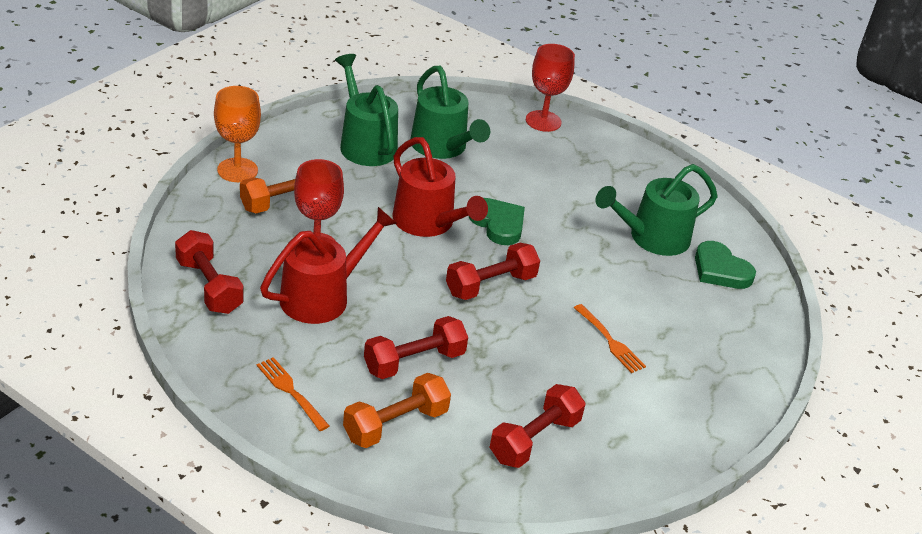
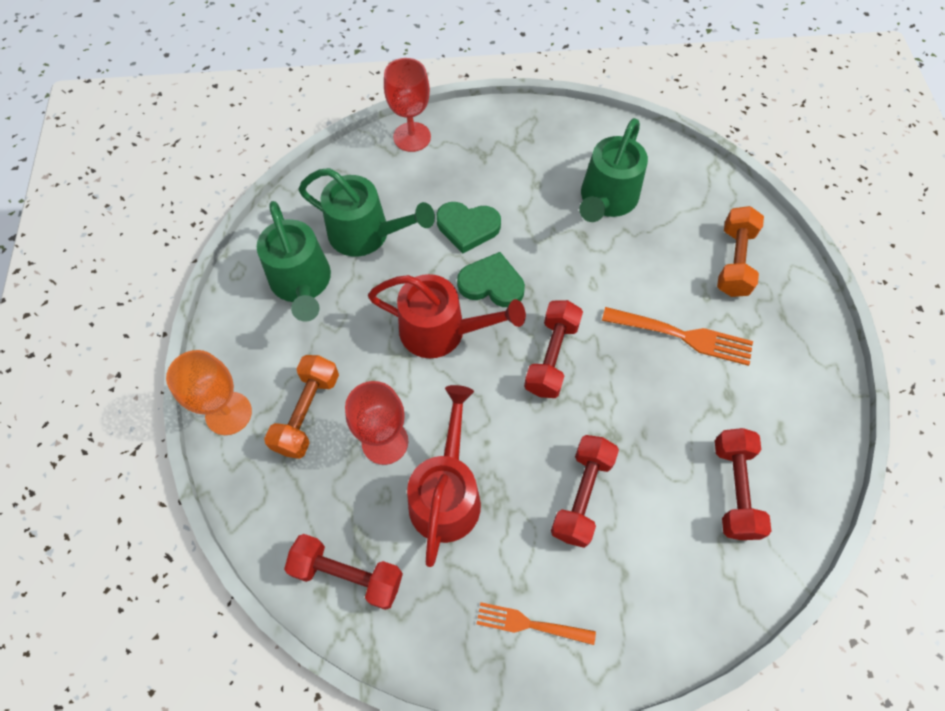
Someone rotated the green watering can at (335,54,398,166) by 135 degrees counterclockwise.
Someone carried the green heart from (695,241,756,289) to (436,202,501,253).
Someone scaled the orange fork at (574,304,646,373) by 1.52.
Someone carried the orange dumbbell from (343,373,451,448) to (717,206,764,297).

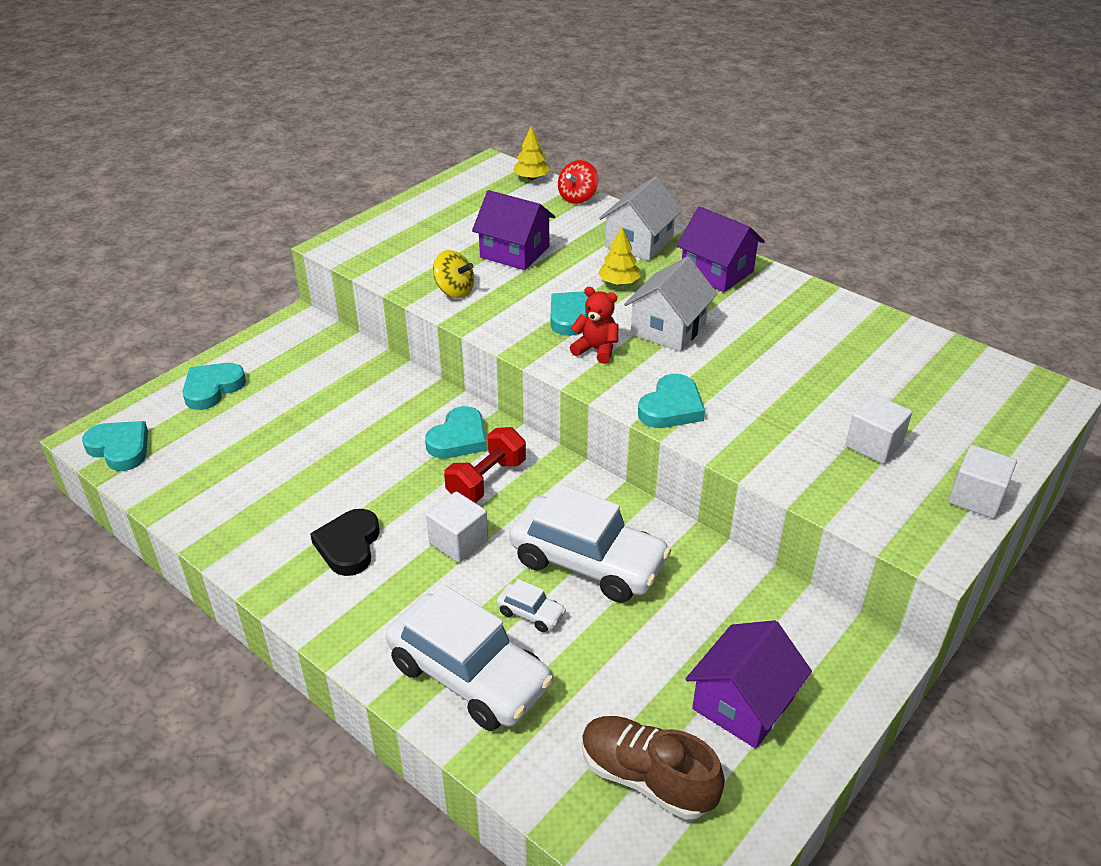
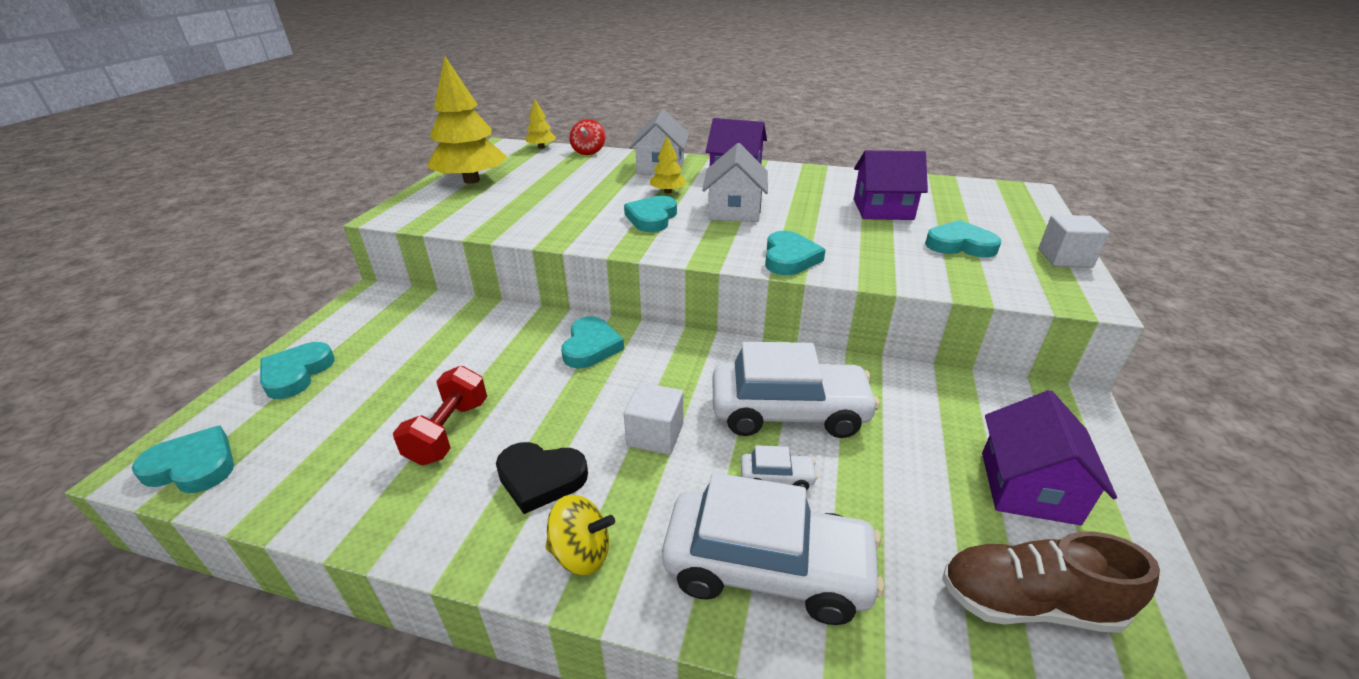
Someone carried the purple house from (472,190,555,270) to (854,150,928,220).
Someone carried the yellow spinning top from (433,250,474,298) to (546,495,615,575).
Someone took away the red teddy bear at (570,287,618,364).
Someone swapped the white cube at (845,394,912,464) for the turquoise heart at (925,220,1001,257).
Someone carried the red dumbbell from (444,427,526,503) to (393,366,487,466).
Someone rotated the black heart at (310,509,379,576) by 60 degrees counterclockwise.
Someone put down the yellow tree at (427,56,507,184).

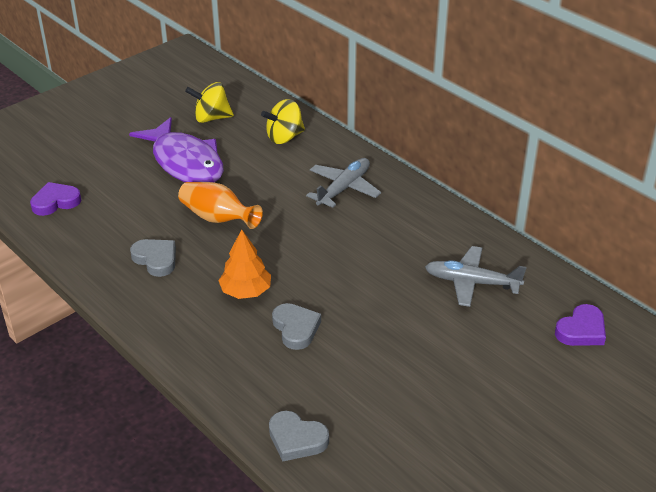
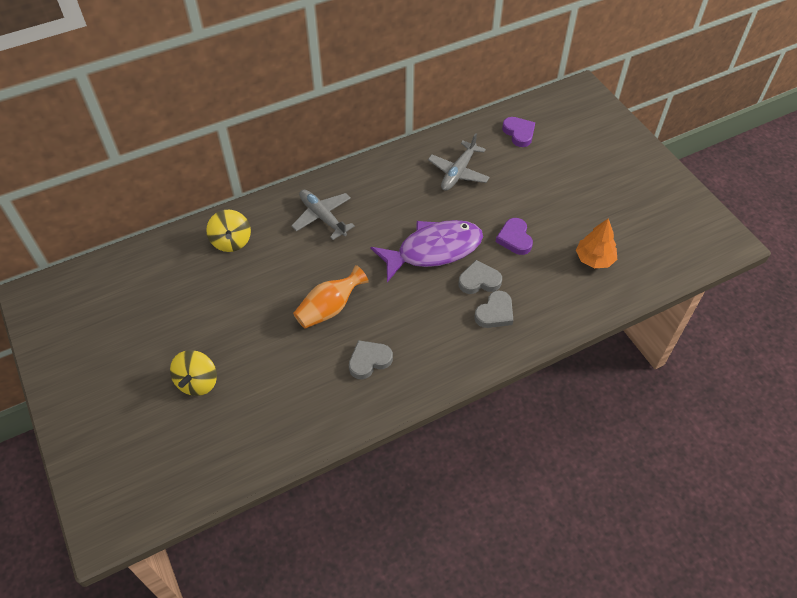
Someone carried the yellow spinning top from (185,82,234,123) to (170,350,217,396).
Someone carried the purple fish from (129,117,224,183) to (371,220,483,282).
Someone carried the purple heart from (30,182,81,216) to (496,218,533,255).
Someone carried the orange tree from (218,229,271,299) to (576,219,617,268).
Someone carried the grey heart from (269,411,329,462) to (474,290,513,328).

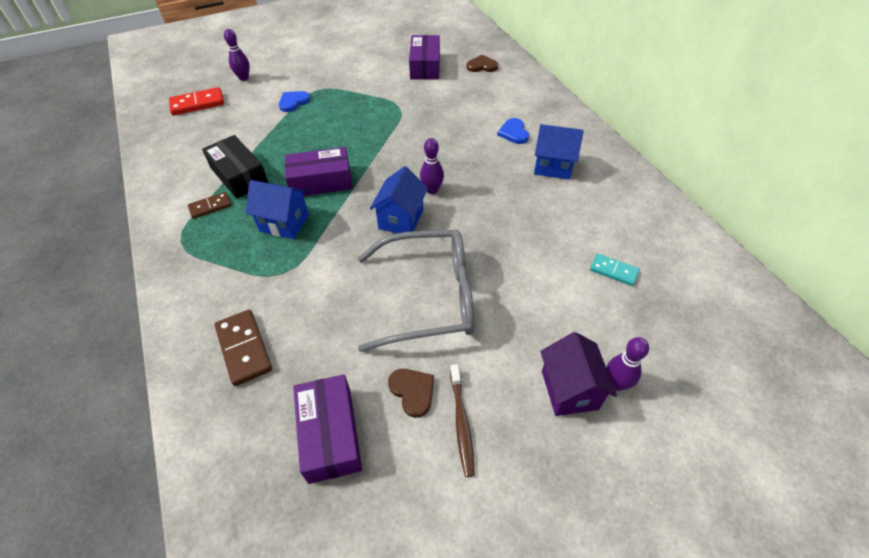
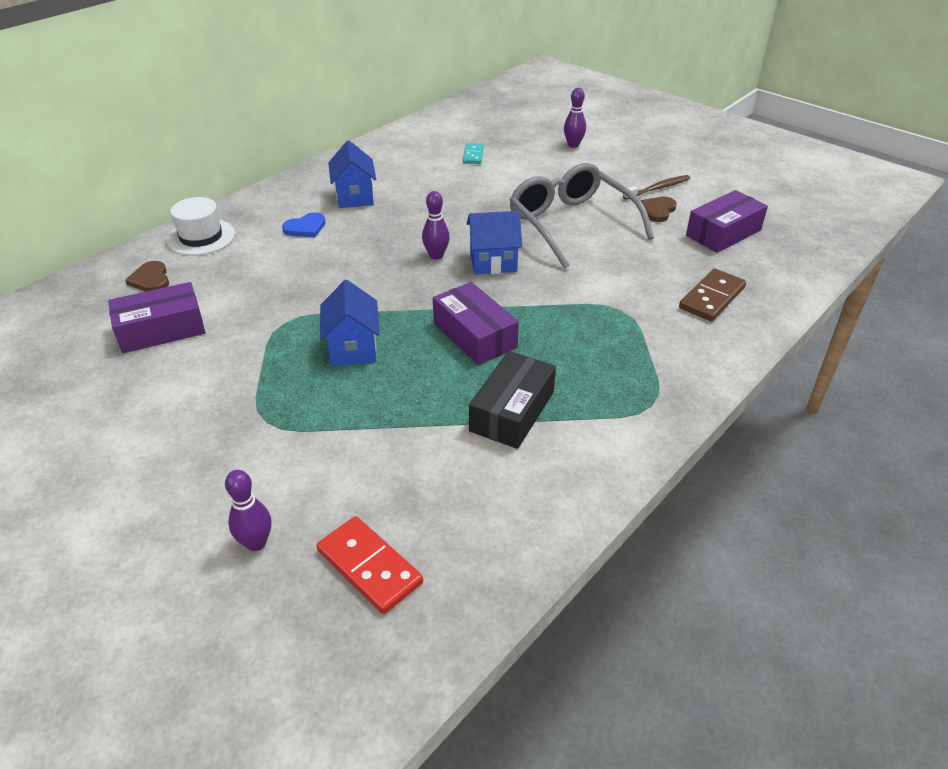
Someone took away the blue heart at (279,91,310,112).
Someone carried the blue house from (245,180,309,239) to (320,280,379,366).
Someone took away the brown domino at (188,192,231,219).
Someone took away the purple house at (540,332,617,416).
Someone put down the white hat at (167,197,235,256).

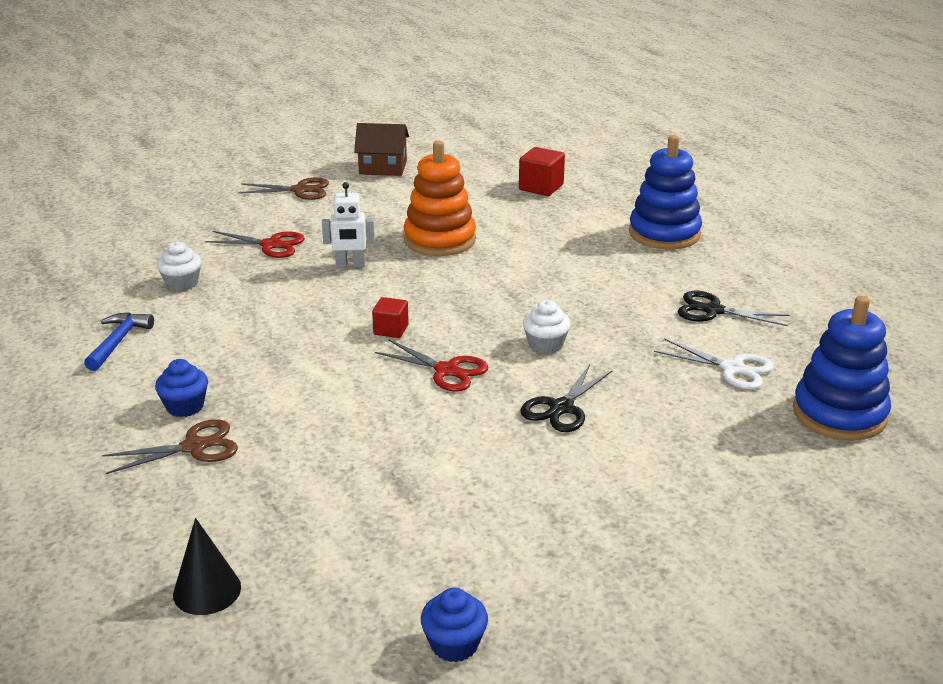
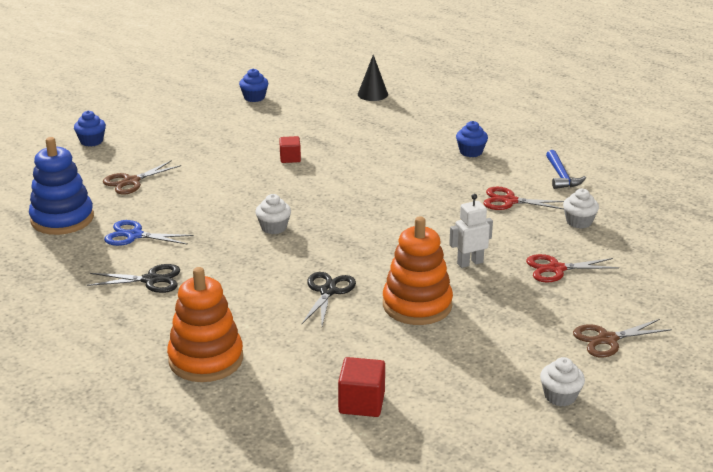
Someone swapped the brown house at (354,123,409,176) for the white cupcake at (540,357,585,406).
Someone repainted the blue stacking toy at (629,135,702,250), which became the orange stacking toy at (167,267,243,382).
Someone carried the red cube from (372,297,409,338) to (279,136,301,163).
Someone repainted the white scissors at (654,338,774,389), which became the blue scissors at (104,220,193,246).
Someone carried the red scissors from (375,340,488,392) to (483,187,564,210).
Someone carried the black scissors from (520,365,613,432) to (302,272,356,326).
Someone carried the brown scissors from (102,419,238,474) to (103,160,181,195).
Someone put down the blue cupcake at (74,111,106,147).

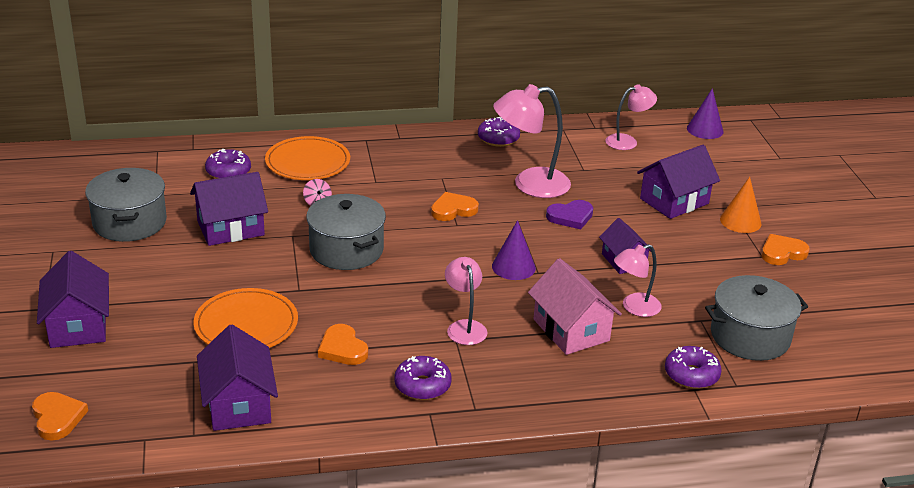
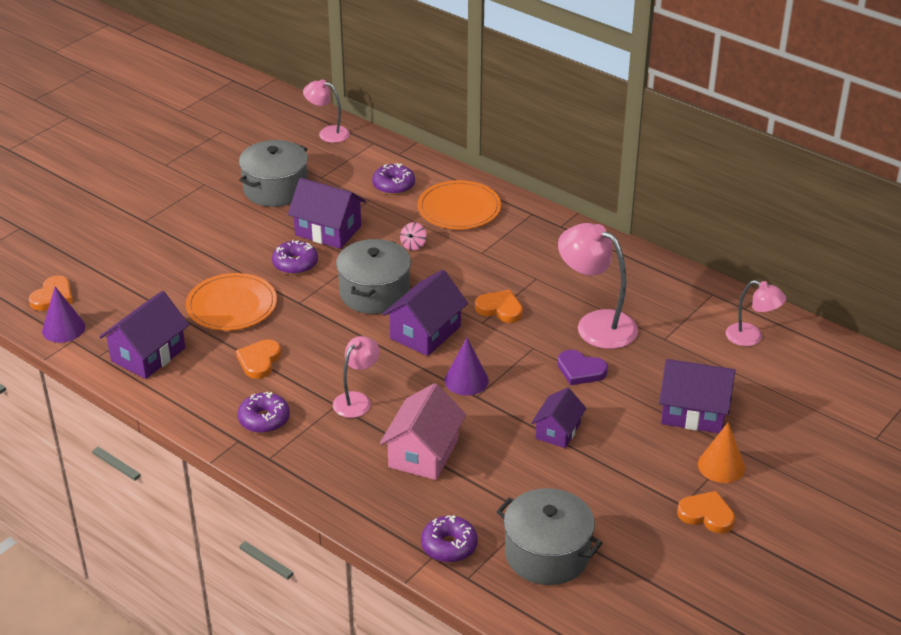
Someone carried the purple cone from (687,88,723,139) to (42,287,85,343).
Someone carried the purple donut from (478,117,520,147) to (272,240,318,275).
Someone carried the pink lamp from (614,244,662,317) to (303,79,350,143).
Someone carried the purple house from (37,251,109,348) to (382,270,468,356).

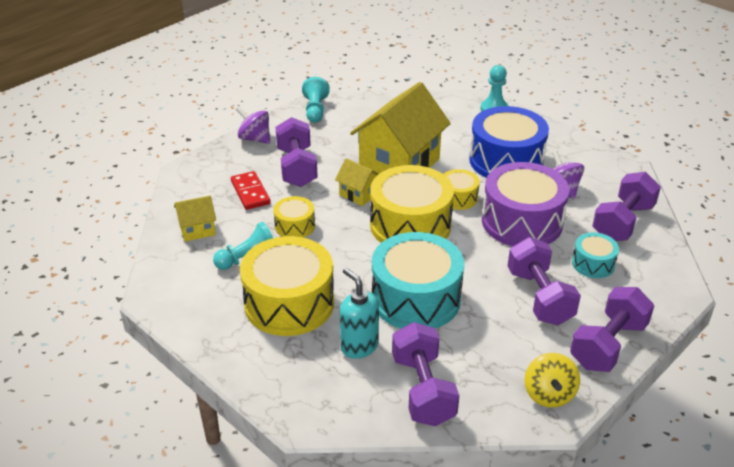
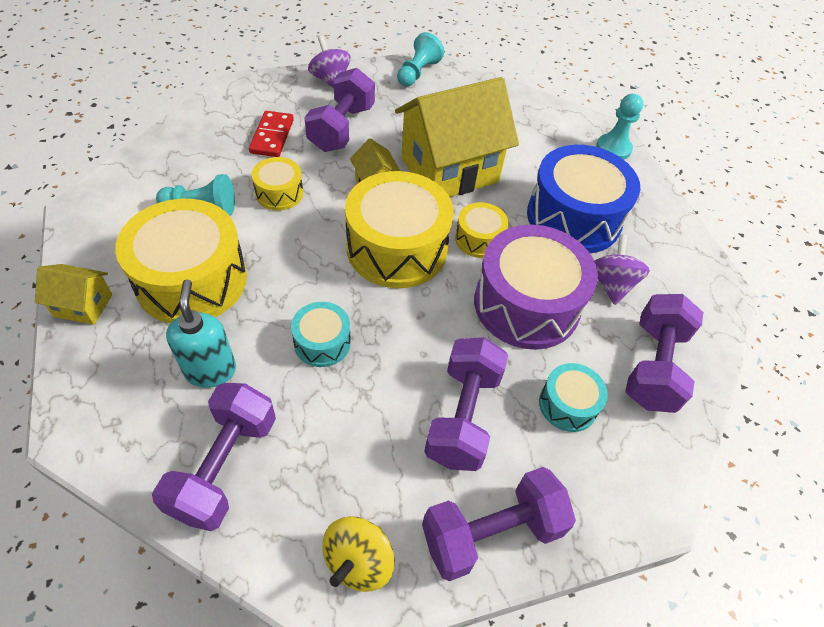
Someone rotated the purple dumbbell at (592,172,661,241) by 45 degrees counterclockwise.
Someone carried the yellow house from (174,196,216,242) to (35,264,112,325).
Someone scaled the turquoise drum at (372,232,464,329) by 0.50.

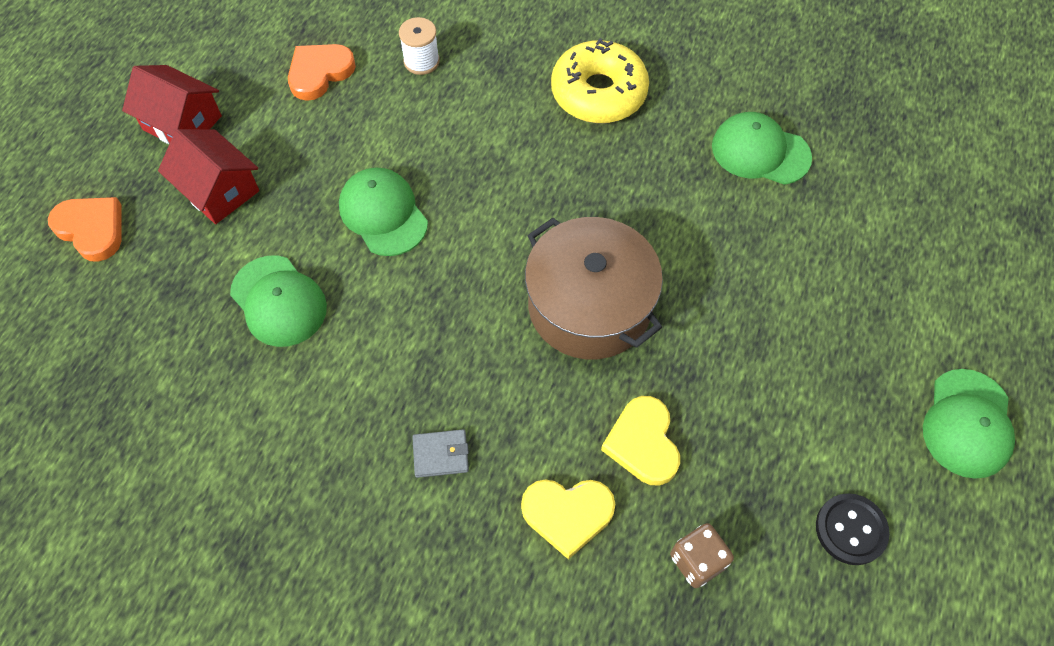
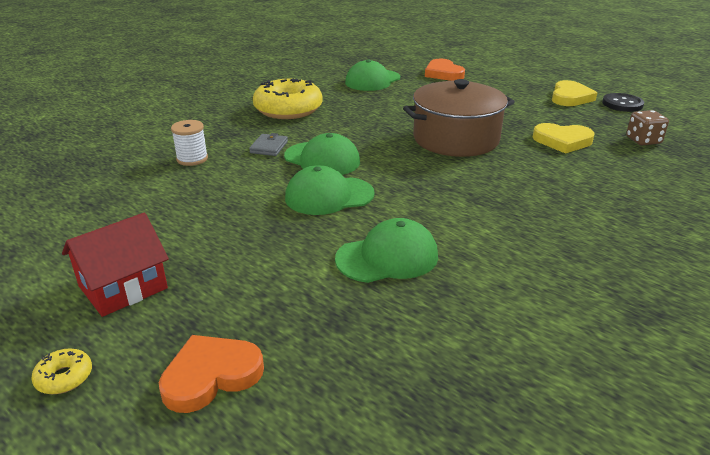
Someone carried the orange heart from (288,44,356,101) to (425,59,465,81).
Someone took away the red house at (158,129,259,224).
Someone carried the green cap from (923,369,1015,479) to (284,133,360,175).
Someone carried the grey wallet from (412,429,469,478) to (249,133,288,156).
Someone carried the yellow heart from (521,479,615,559) to (552,80,597,106).
Someone put down the yellow donut at (31,349,92,394).

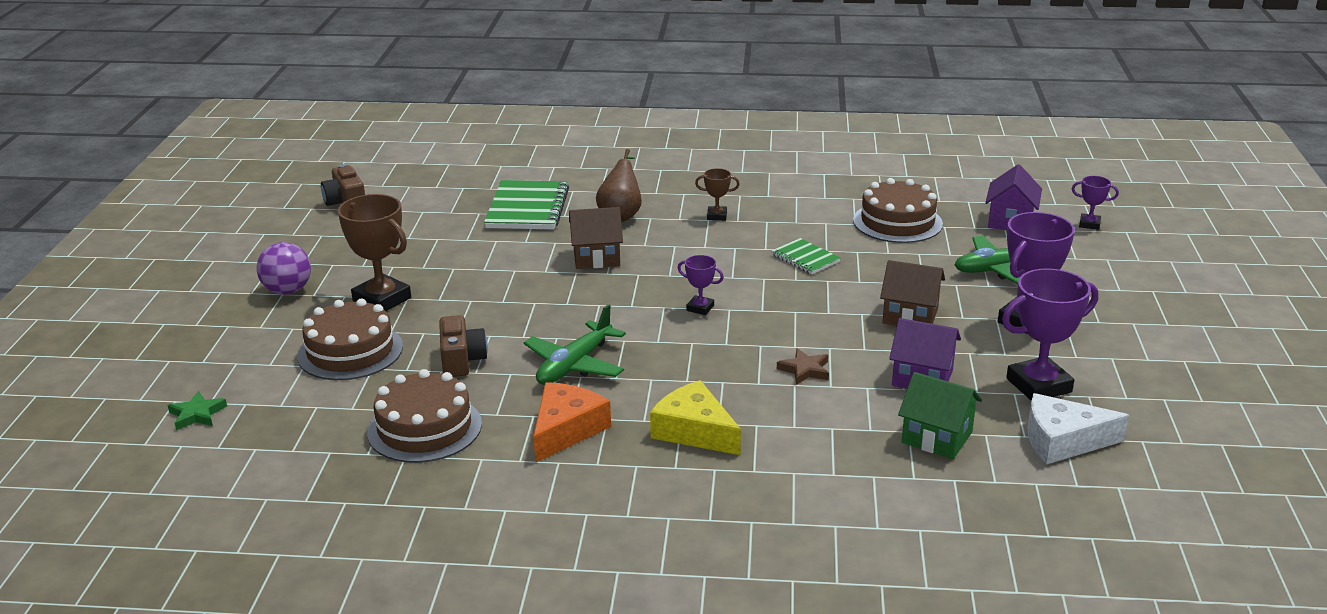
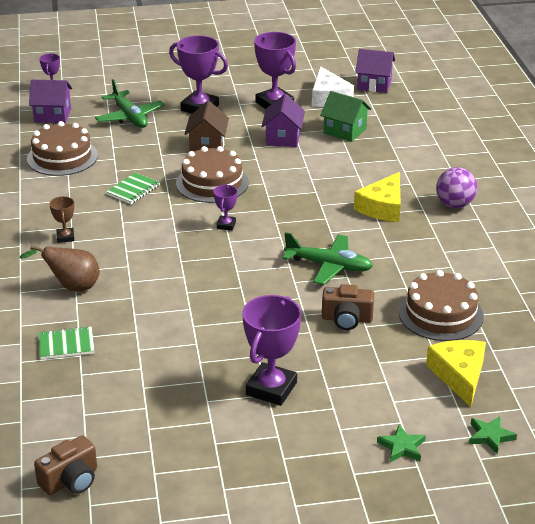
Someone scaled the green notebook at (484,180,569,229) by 0.55.
Someone repainted the brown trophy at (338,194,411,311), which became the purple trophy at (242,295,301,406).
Someone took away the brown house at (569,207,623,269).
Someone carried the purple ball from (257,242,311,295) to (436,167,477,208).
Someone carried the brown cake from (297,299,403,380) to (176,146,249,203).
Someone rotated the brown camera at (439,315,488,377) by 150 degrees counterclockwise.
Someone took away the brown star at (777,348,829,385).
Someone rotated the green house at (898,372,982,459) by 75 degrees counterclockwise.
Someone took away the orange cheese at (533,382,611,463).
Someone put down the purple house at (355,49,395,93).
Someone put down the yellow cheese at (426,340,486,407).
Someone put down the green star at (377,425,426,462).

